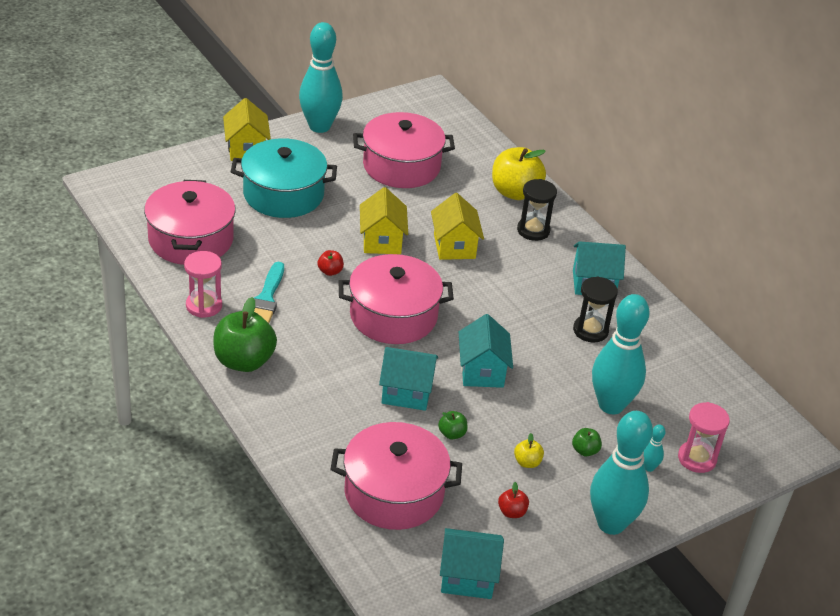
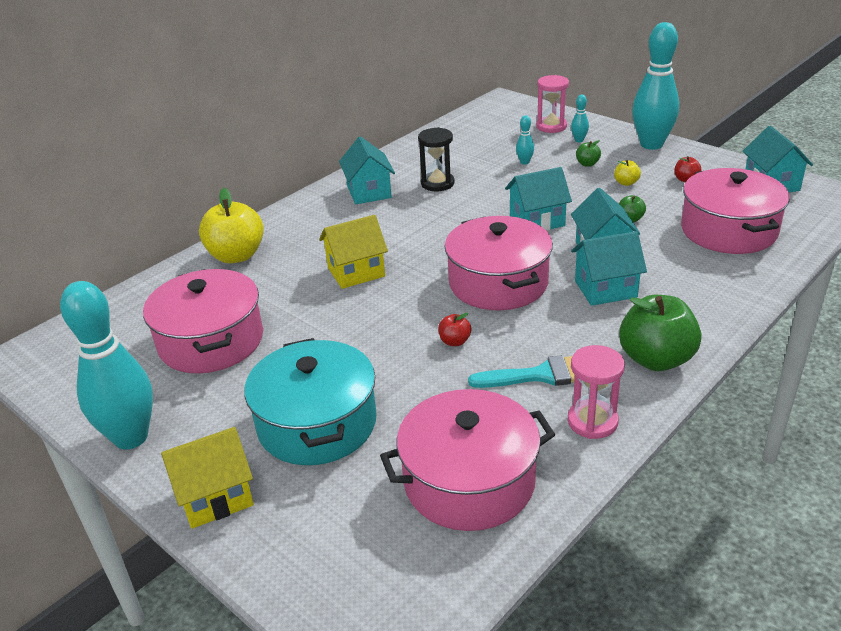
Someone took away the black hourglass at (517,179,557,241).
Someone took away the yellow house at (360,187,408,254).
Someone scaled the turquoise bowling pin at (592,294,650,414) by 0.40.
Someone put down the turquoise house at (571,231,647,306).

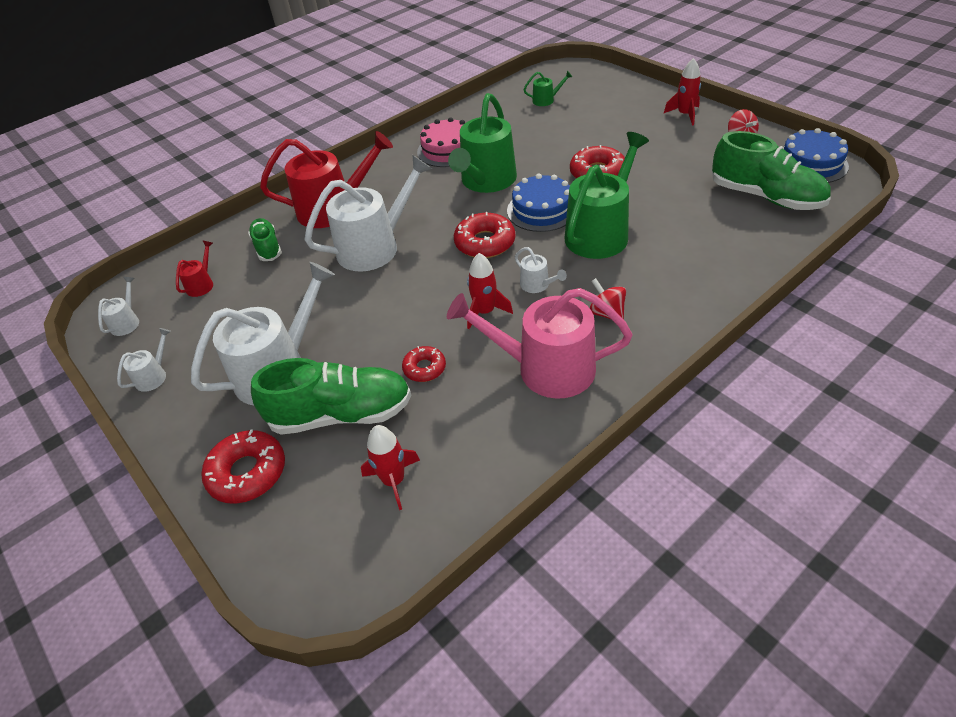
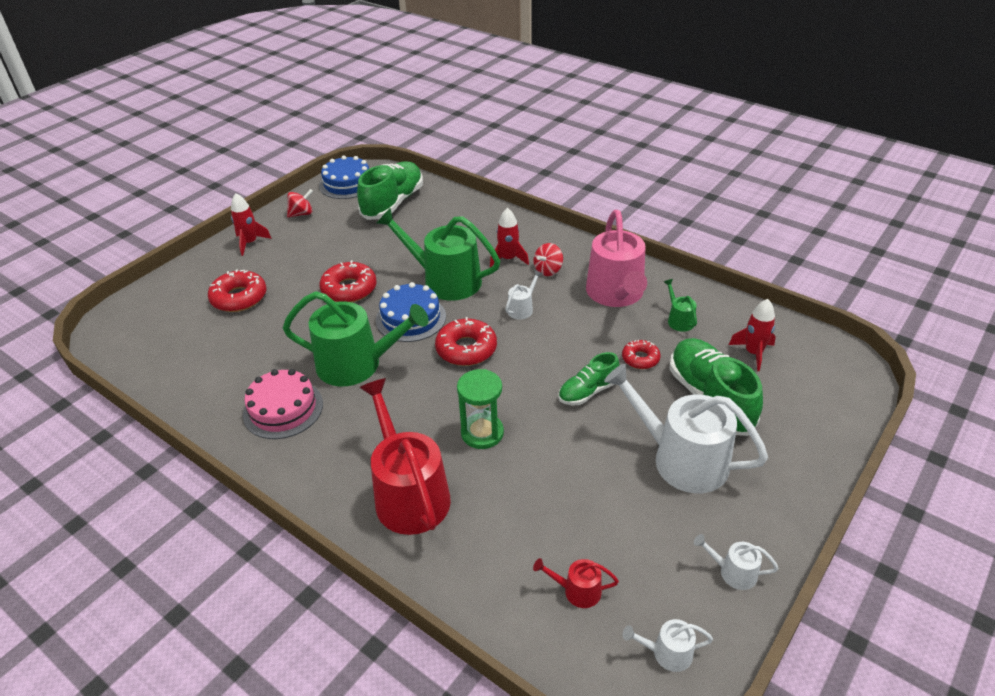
Someone carried the green watering can from (523,71,572,106) to (664,279,697,332).
Someone swapped the white watering can at (304,155,432,272) for the green hourglass at (457,369,504,449).
Someone carried the green shoe from (248,218,282,261) to (558,352,620,406).
Someone carried the red rocket from (467,253,513,329) to (490,208,529,267).
Someone carried the red donut from (202,429,285,504) to (208,269,267,312).

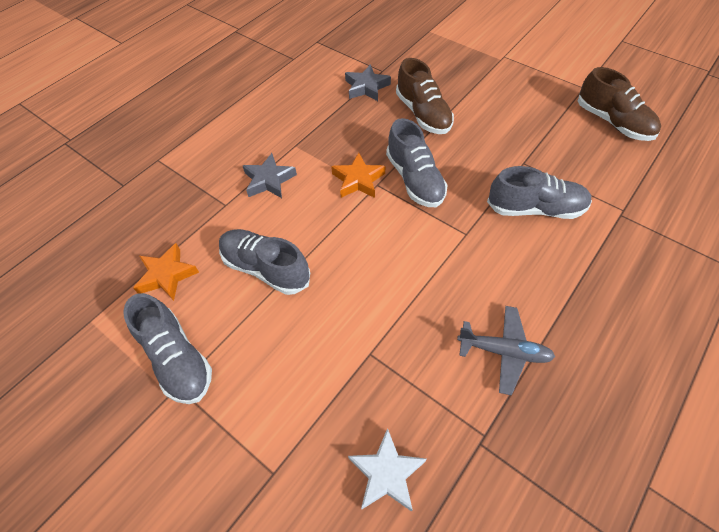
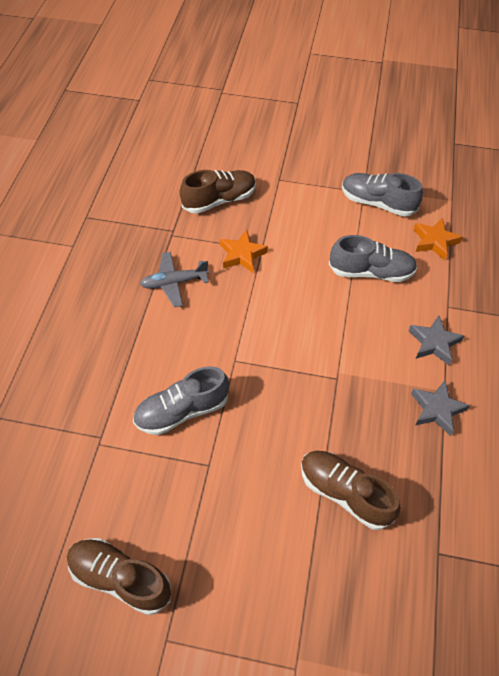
Someone carried the grey star from (345,64,391,101) to (411,381,470,436).
Someone took away the grey shoe at (386,118,447,207).
Someone carried the orange star from (331,153,385,198) to (220,230,268,273).
Someone swapped the white star at (348,428,426,512) for the brown shoe at (180,170,256,213).

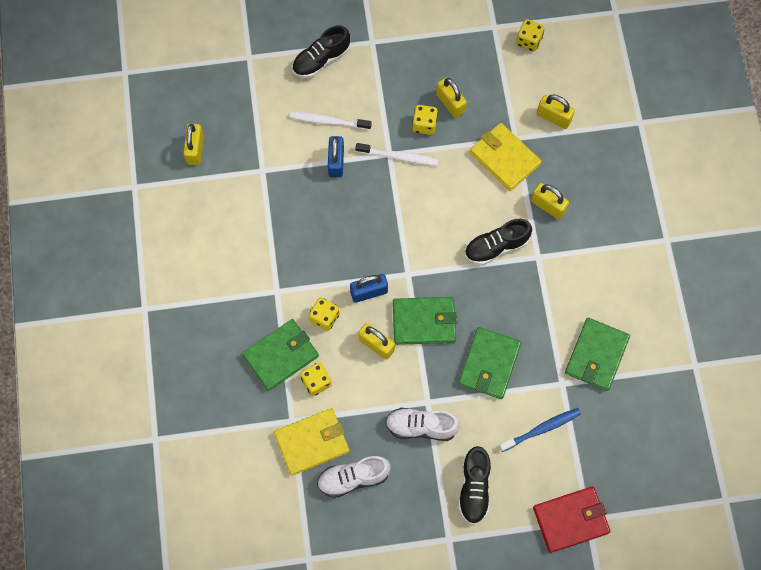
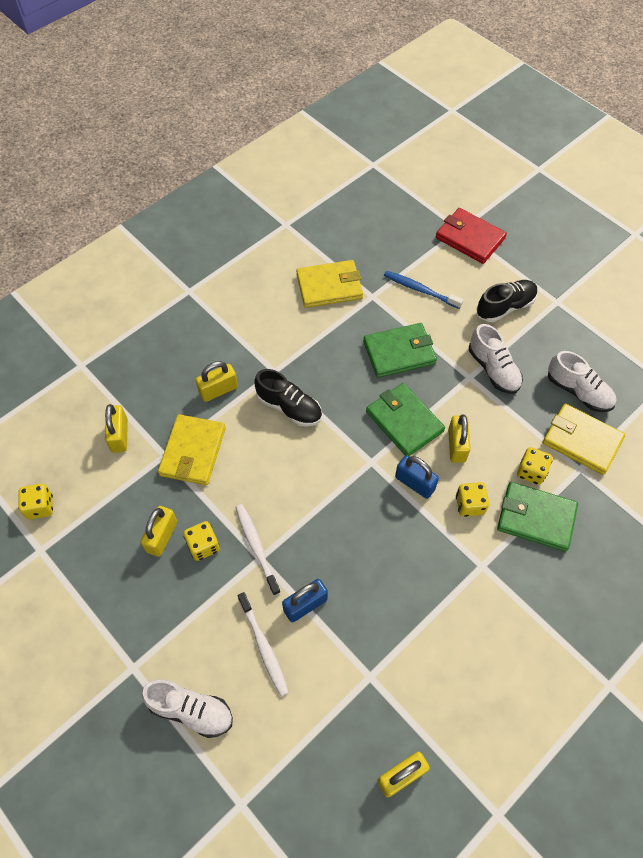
Someone repainted the black shoe at (292,25,350,78), which became the white shoe at (141,679,233,738).
Someone rotated the yellow padlock at (531,183,569,219) by 60 degrees clockwise.
Someone repainted the green wallet at (565,318,630,391), which became the yellow wallet at (296,260,363,308).

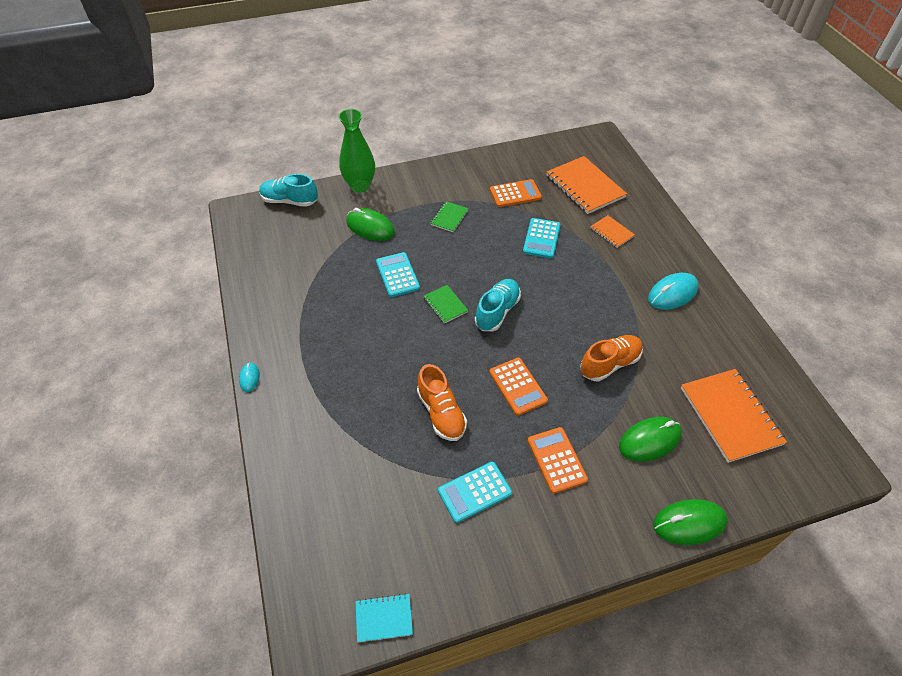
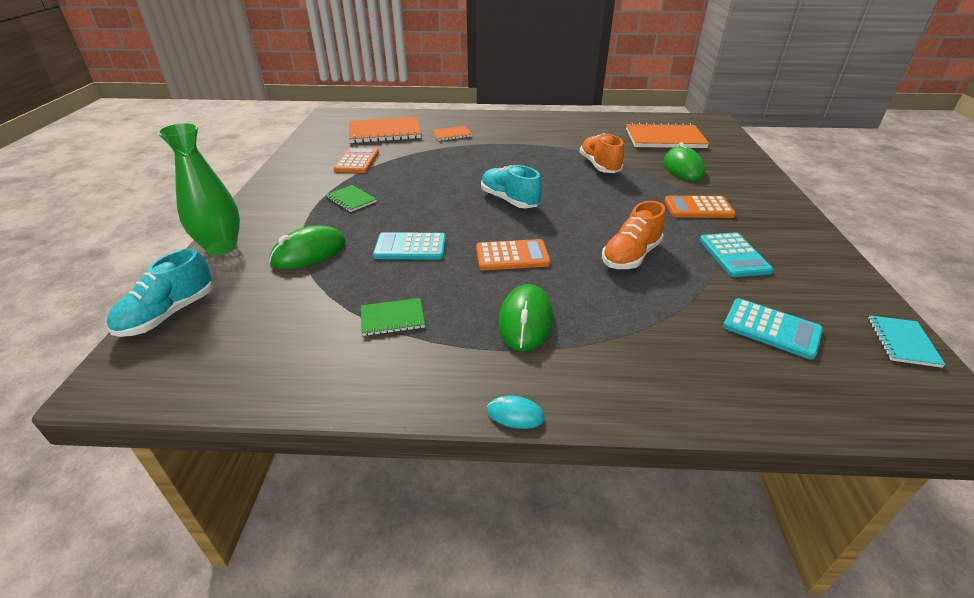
Someone carried the turquoise calculator from (523,218,560,258) to (723,298,823,360).
Someone took away the turquoise mouse at (648,273,699,310).
Someone carried the green notebook from (424,285,468,324) to (361,298,425,336).
Someone carried the orange calculator from (489,358,548,416) to (476,239,551,270).
Someone rotated the orange shoe at (417,364,467,441) by 135 degrees clockwise.
Someone carried the green mouse from (653,499,728,545) to (498,284,553,351).

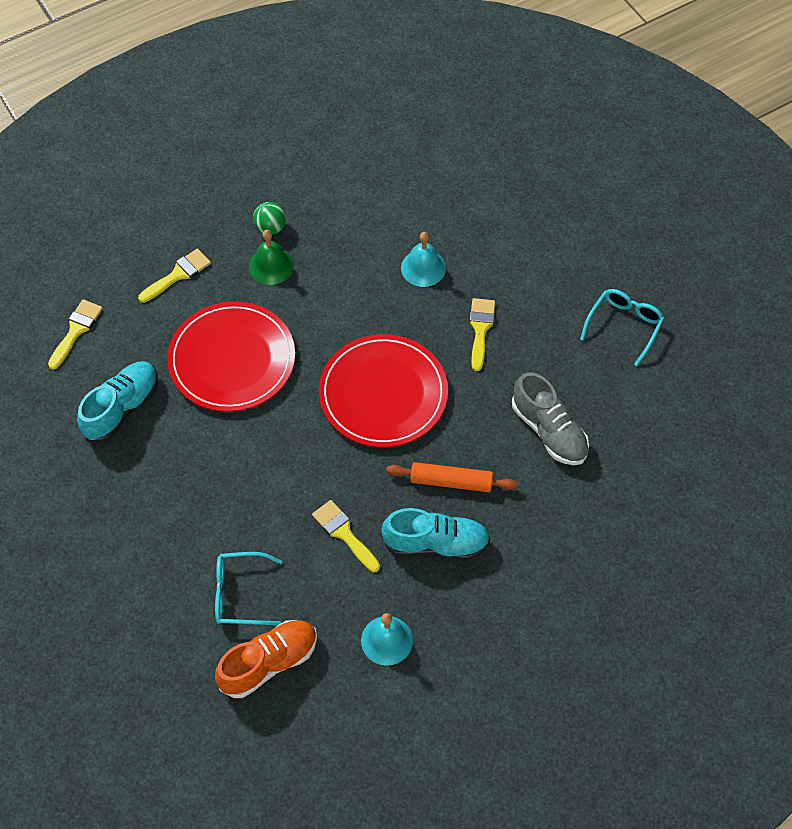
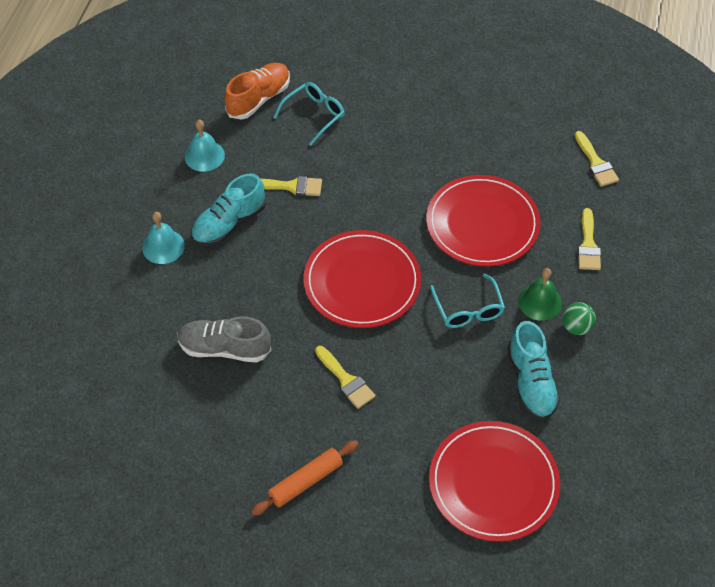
Someone carried the turquoise bell from (401,232,446,287) to (142,212,185,264).
Someone carried the turquoise glasses from (580,289,664,366) to (430,274,505,328).
Someone carried the turquoise shoe from (77,361,158,442) to (507,321,560,420).
Someone carried the orange rolling pin from (386,462,518,492) to (251,440,359,516).
Someone rotated the orange shoe at (215,620,317,698) by 150 degrees counterclockwise.
Someone put down the red plate at (429,421,560,542).

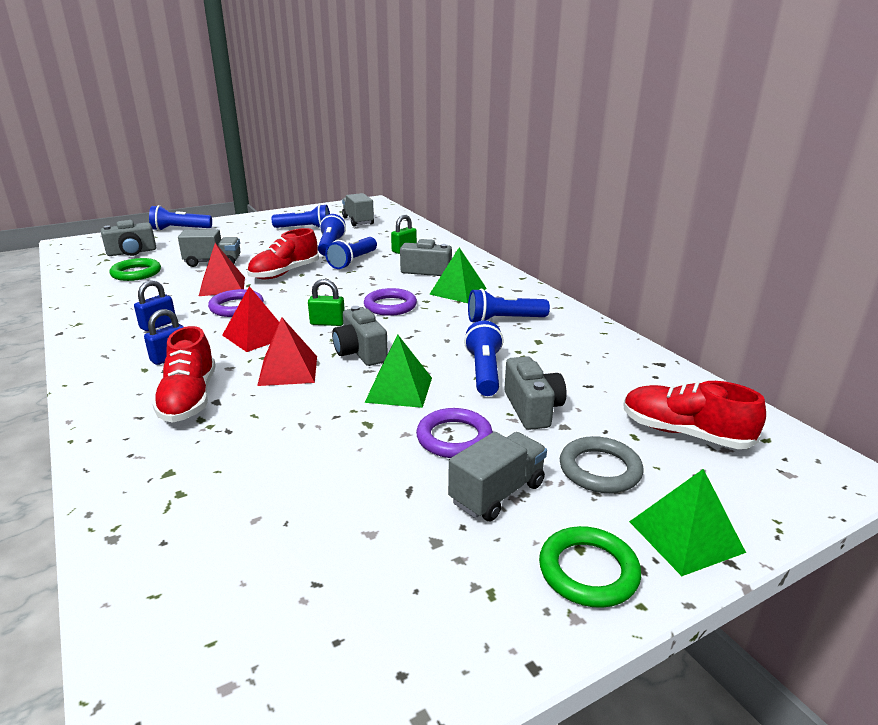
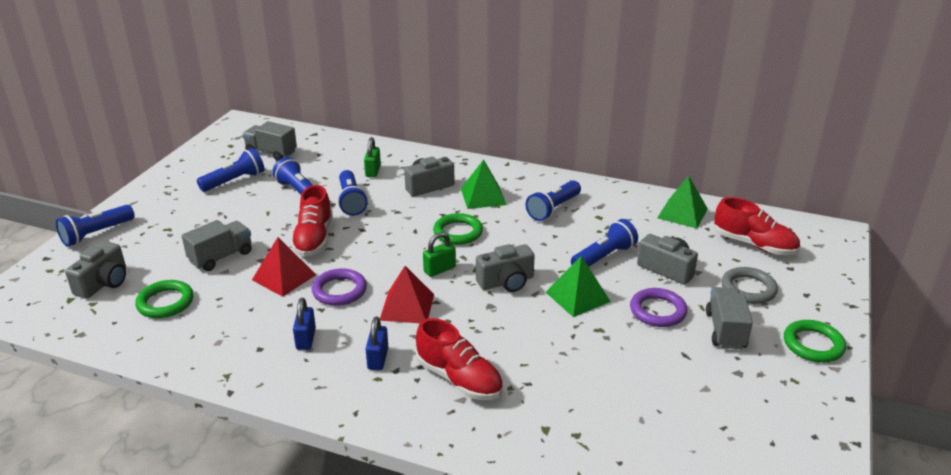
Someone repainted the purple ring at (364,288,417,316), which became the green ring at (433,213,483,245).
Someone rotated the grey camera at (332,306,388,366) by 45 degrees counterclockwise.
Someone took away the red pyramid at (257,317,317,386).
Someone rotated the blue flashlight at (464,320,504,396) by 90 degrees clockwise.
Someone rotated the red shoe at (623,381,766,449) by 135 degrees counterclockwise.
Someone carried the green pyramid from (629,469,746,576) to (657,176,708,228).

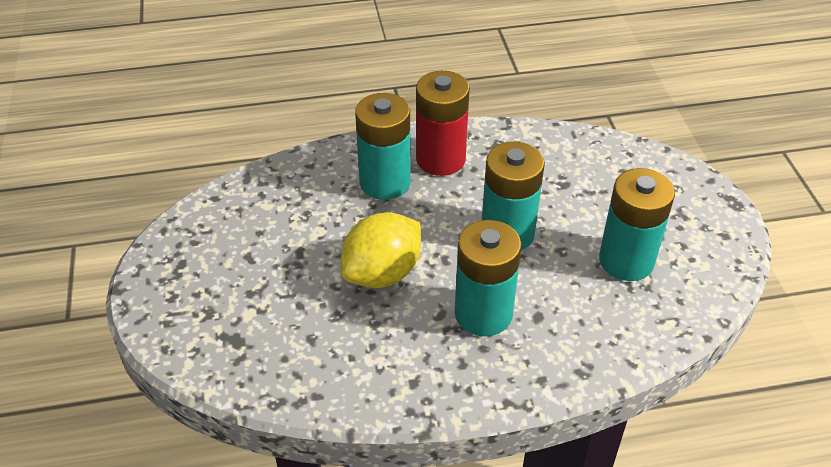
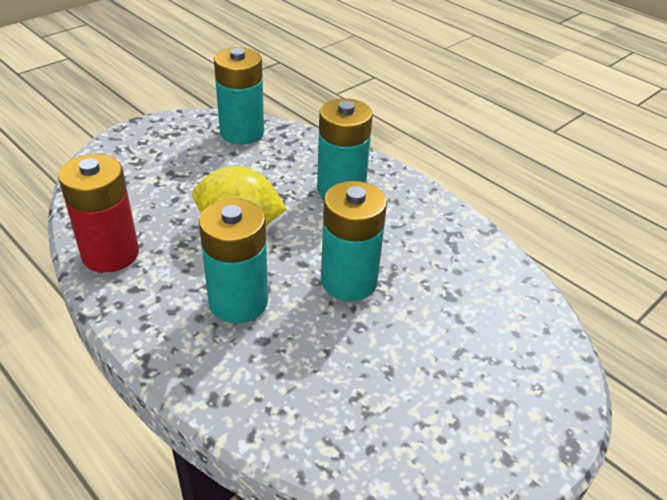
Someone carried the red battery from (416,71,470,176) to (58,154,139,273).
Someone carried the turquoise battery from (599,168,675,281) to (214,47,264,144).

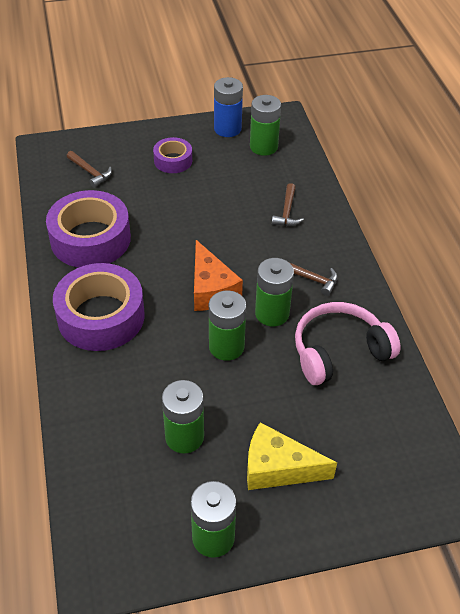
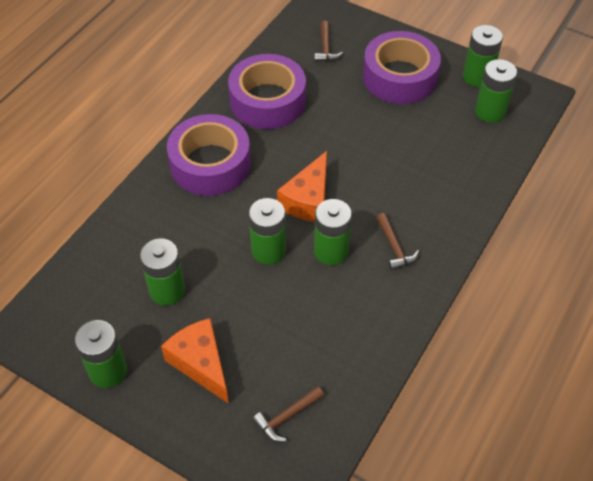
Someone repainted the blue battery at (214,77,243,137), which became the green battery at (463,25,503,87).
Someone scaled the purple tape at (153,137,192,173) by 1.89.
Someone carried the brown hammer from (272,183,303,226) to (252,386,324,442).
Someone took away the pink headphones at (295,302,401,385).
Someone repainted the yellow cheese at (247,422,337,490), which became the orange cheese at (161,318,229,404).

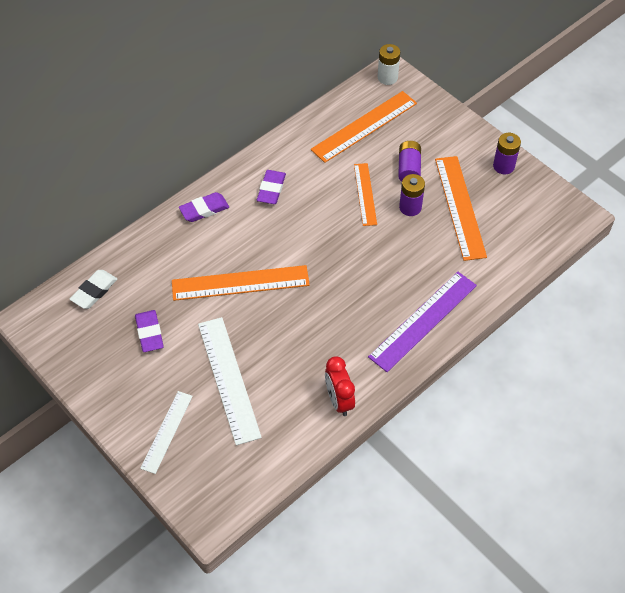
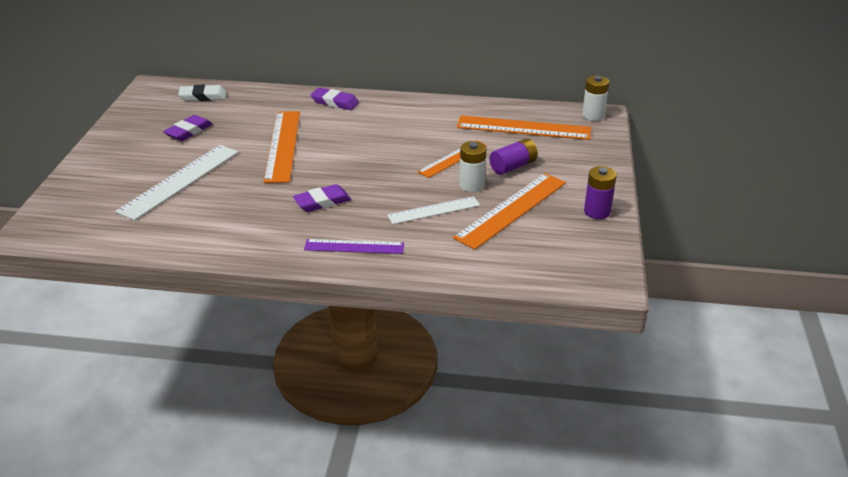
Someone carried the purple eraser from (257,170,286,204) to (293,184,351,212).
Someone repainted the purple battery at (399,174,425,216), which became the white battery at (459,141,486,192).
Someone rotated the orange ruler at (172,265,310,301) by 45 degrees clockwise.
Someone scaled the purple ruler at (368,272,477,372) by 0.61.
Someone took away the red clock at (325,356,355,416).
Someone carried the white ruler from (140,391,193,474) to (387,196,480,224).

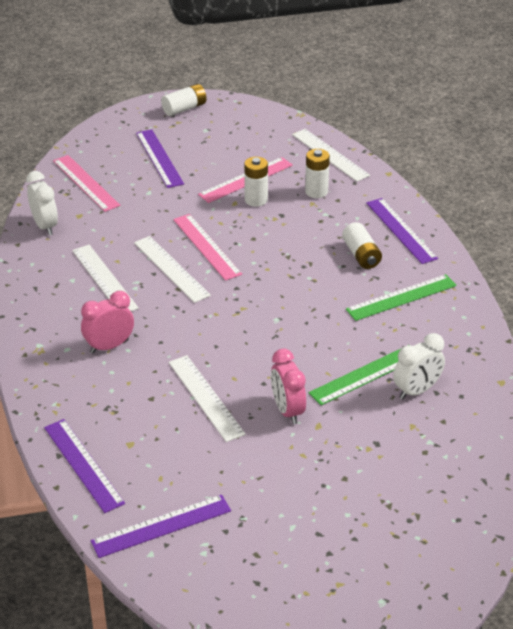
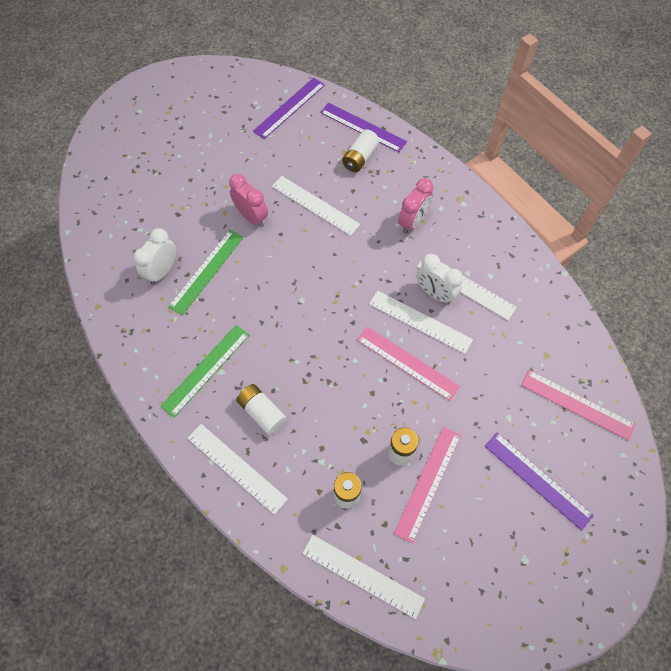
Someone carried the white battery from (161,84,207,116) to (342,129,379,172).
Someone carried the white clock from (26,171,58,235) to (416,254,463,304).
Someone repainted the purple ruler at (366,198,438,264), which became the white ruler at (187,424,288,515).

